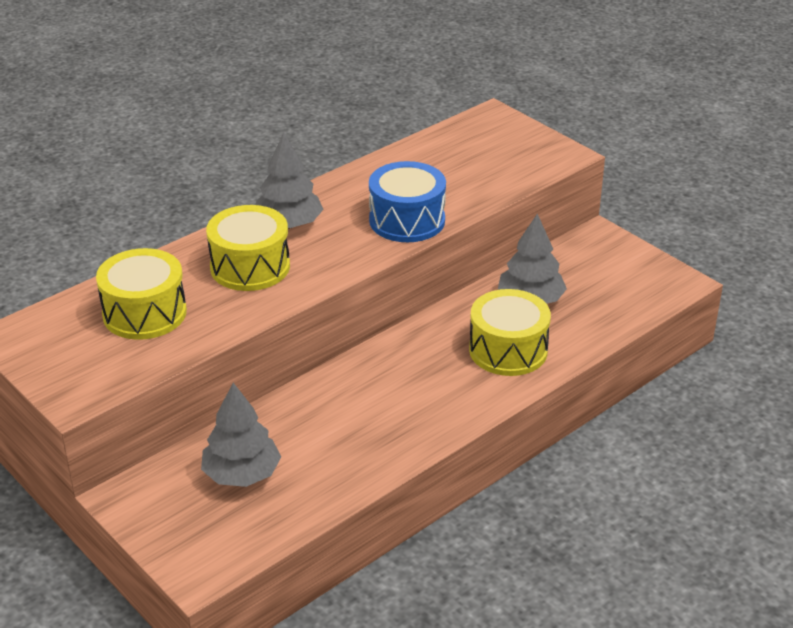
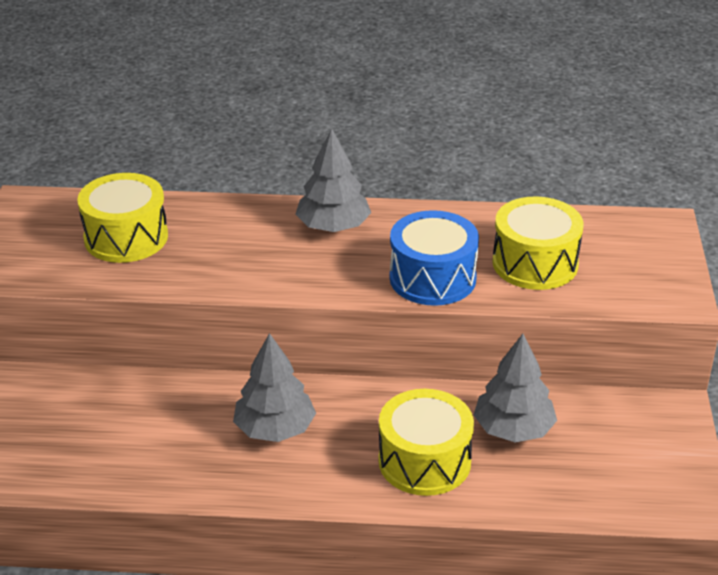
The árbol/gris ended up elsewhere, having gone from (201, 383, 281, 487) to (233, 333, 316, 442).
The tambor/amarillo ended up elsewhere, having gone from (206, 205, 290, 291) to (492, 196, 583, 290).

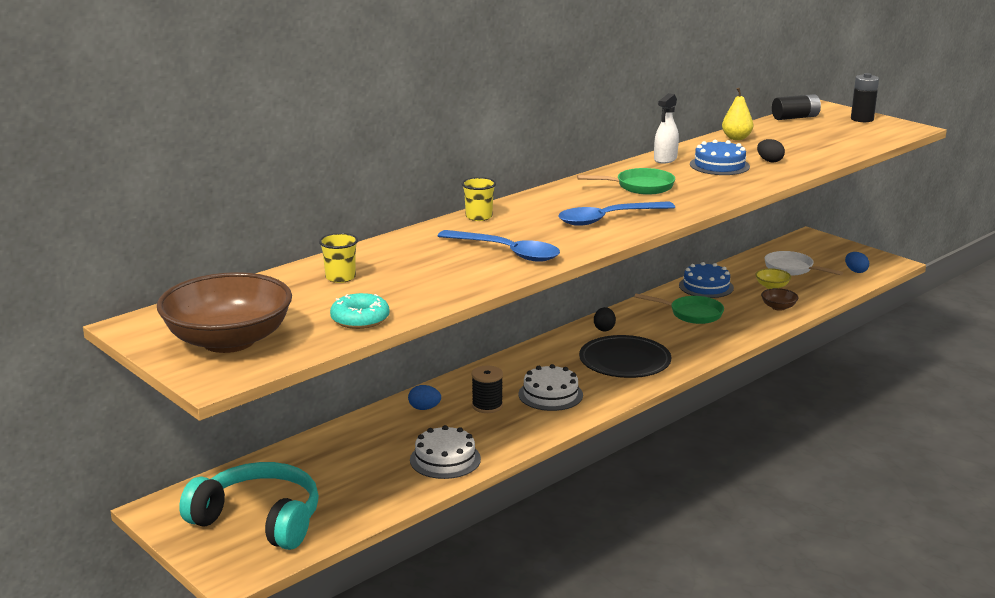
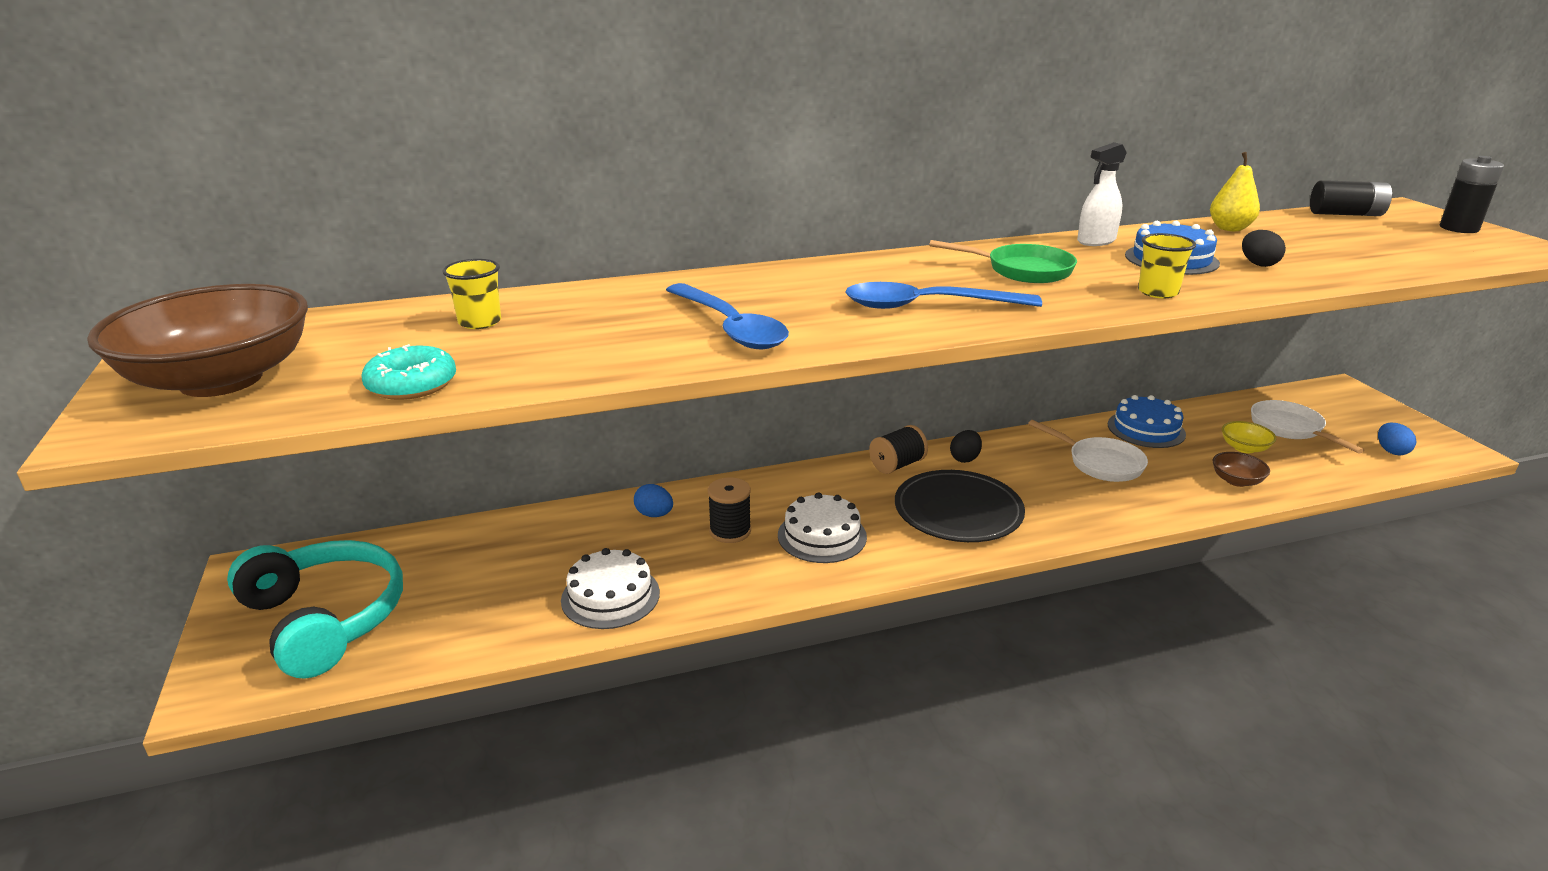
The second view gained the carrete/negro at (869, 425, 928, 474).
The vaso/amarillo ended up elsewhere, having gone from (462, 177, 496, 221) to (1138, 233, 1196, 298).
What was the sartén/verde at (634, 294, 724, 324) turned into the sartén/blanco at (1028, 420, 1148, 482).

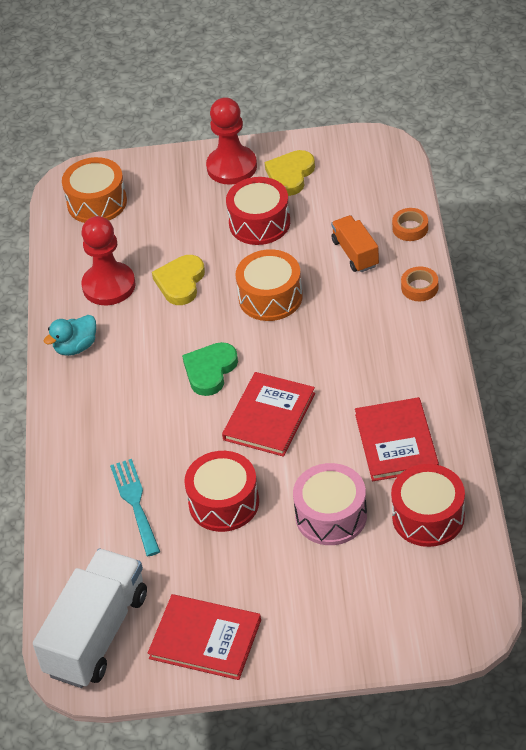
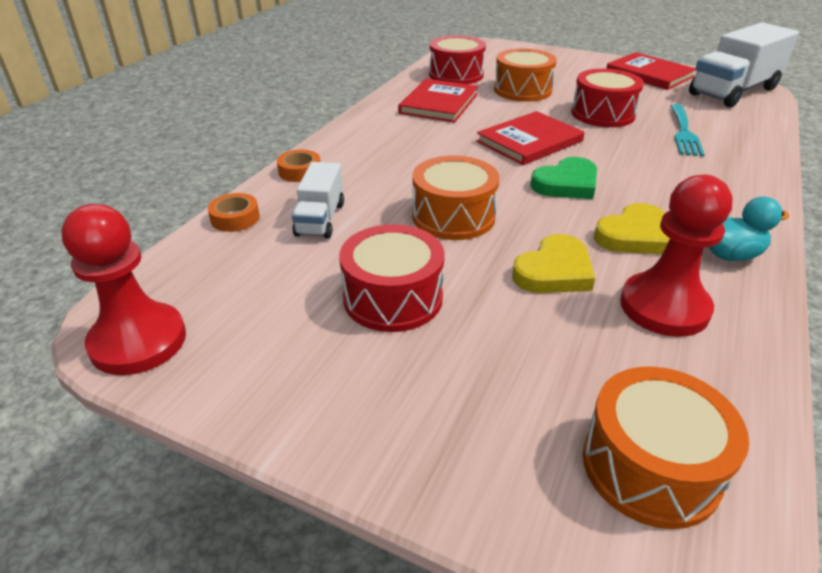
The peón/rojo ended up elsewhere, having gone from (206, 97, 257, 185) to (61, 204, 186, 375).
The corazón/amarillo ended up elsewhere, having gone from (265, 150, 315, 196) to (594, 203, 670, 254).
What was the tambor/rosa at (293, 463, 367, 545) turned into the tambor/naranja at (494, 48, 557, 102).
What was the camión/naranja at (331, 215, 379, 272) turned into the camión/blanco at (292, 162, 344, 238).

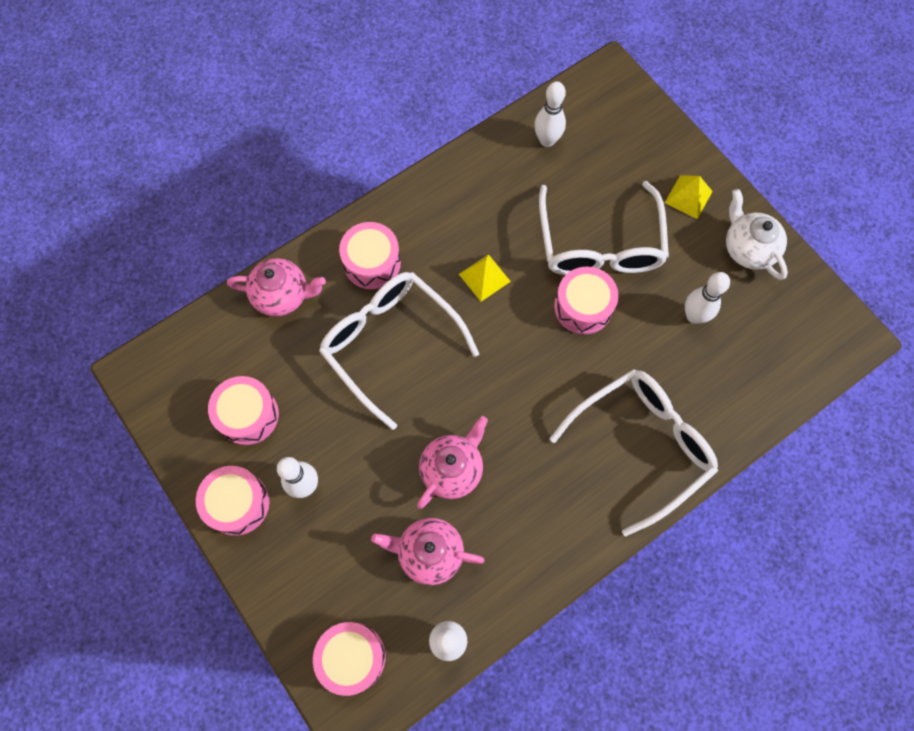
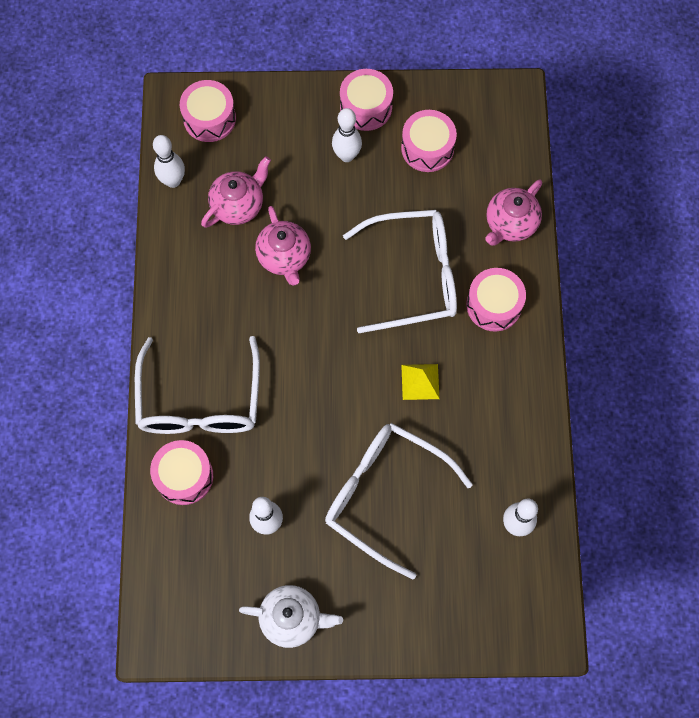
The second view lost the pirámide/amarillo at (665, 175, 713, 219).
The tambor/rosa ended up elsewhere, having gone from (554, 267, 619, 335) to (150, 440, 213, 505).

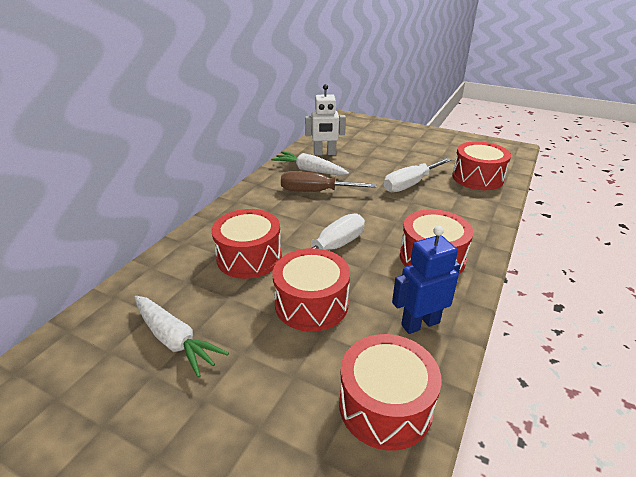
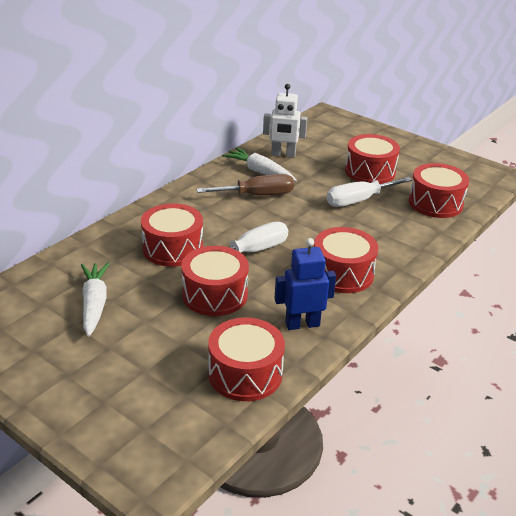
The second view gained the tambor/rojo at (345, 134, 400, 184).
The zanahoria/blanco at (134, 296, 229, 378) ended up facing another way, 150 degrees counterclockwise from before.
The destornillador/marrón at (281, 171, 376, 192) ended up facing another way, 150 degrees clockwise from before.

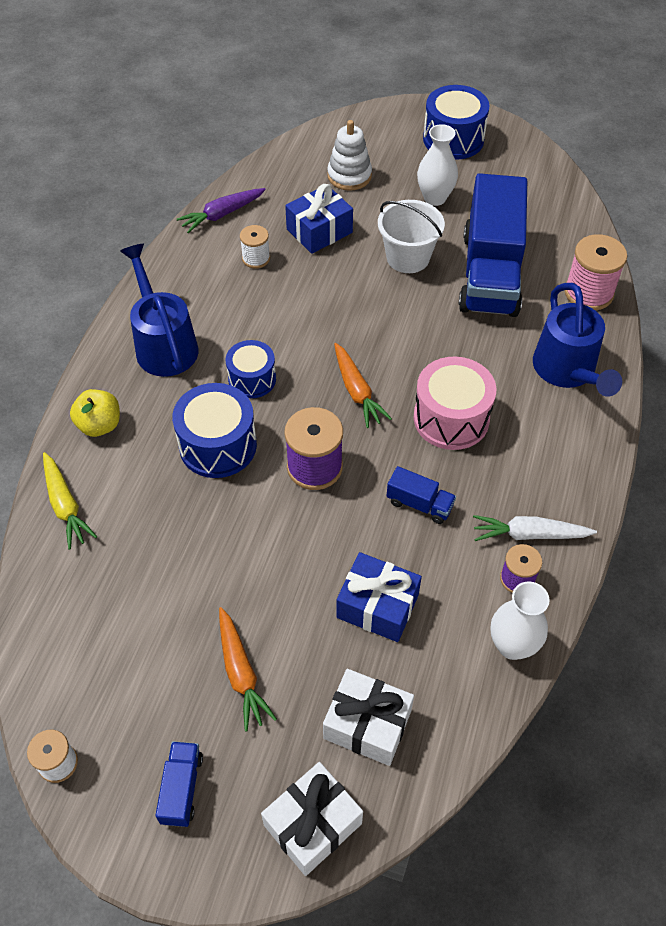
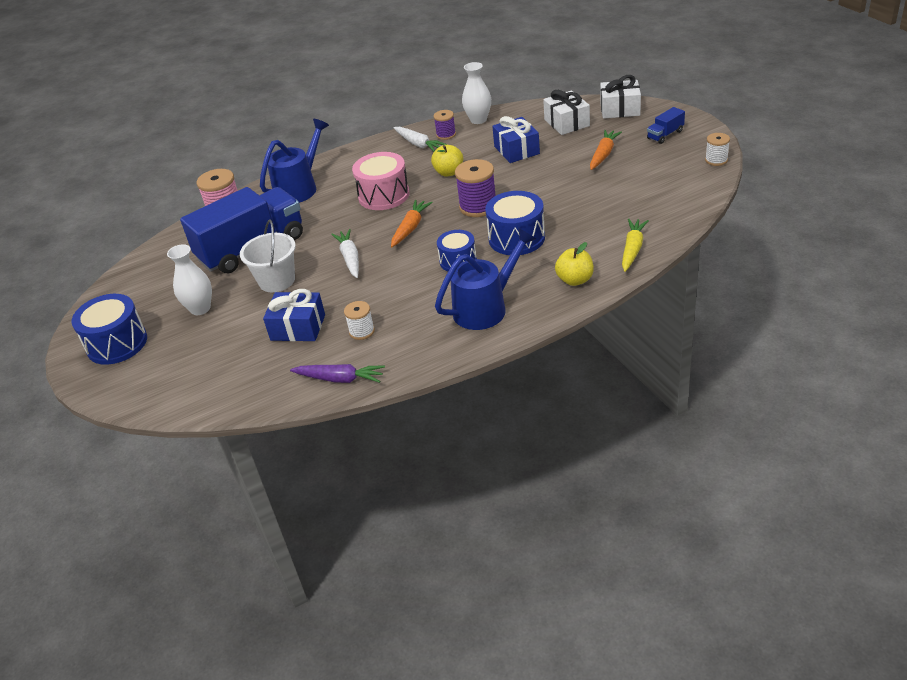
The second view lost the juguete apilable/blanco at (327, 120, 372, 191).
The second view gained the zanahoria/blanco at (331, 229, 359, 278).
Where the camión/azul stood at (387, 466, 456, 524), the manzana/amarillo came to stand at (431, 145, 463, 176).
The regadera/azul at (120, 244, 199, 377) ended up facing another way, 150 degrees counterclockwise from before.

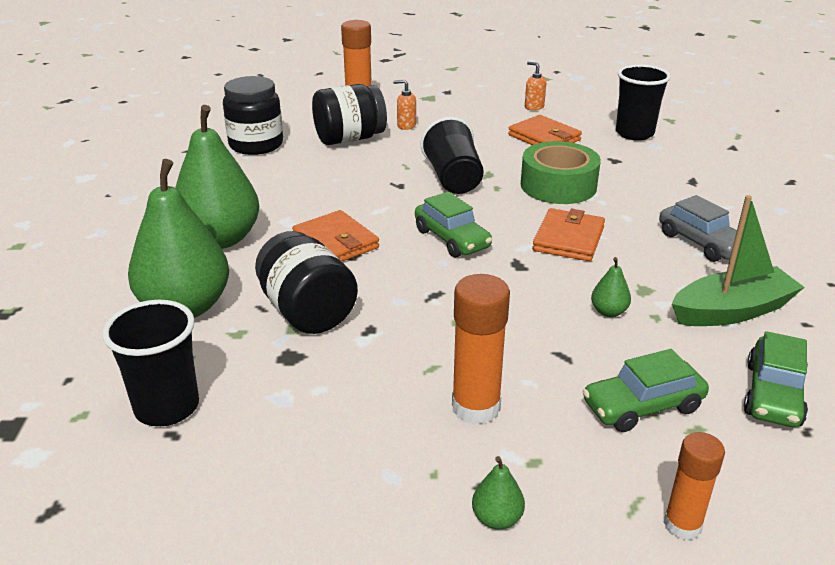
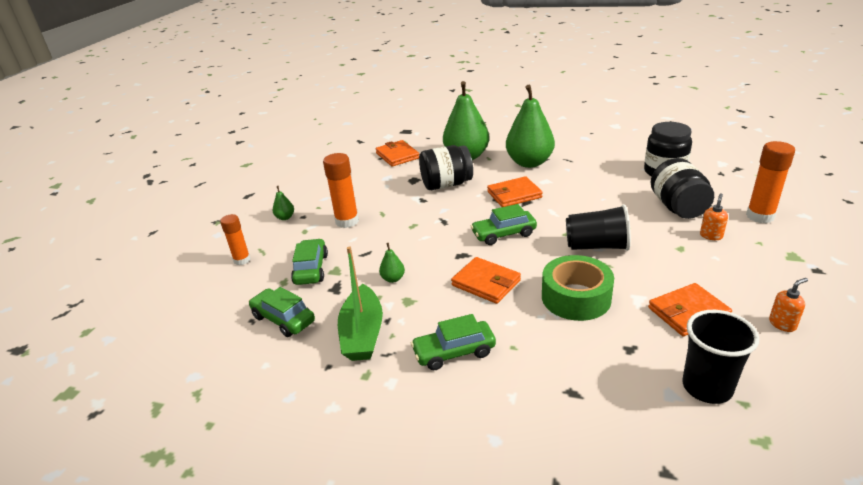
Where the vaso/negro stood at (102, 300, 199, 426), the cartera/naranja came to stand at (376, 140, 419, 167).
What was the coche/gris at (659, 195, 737, 262) turned into the coche/verde at (411, 314, 496, 370).

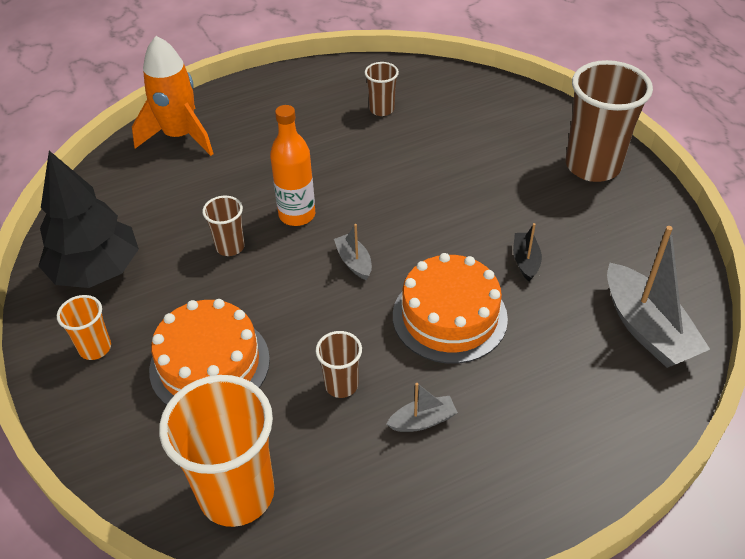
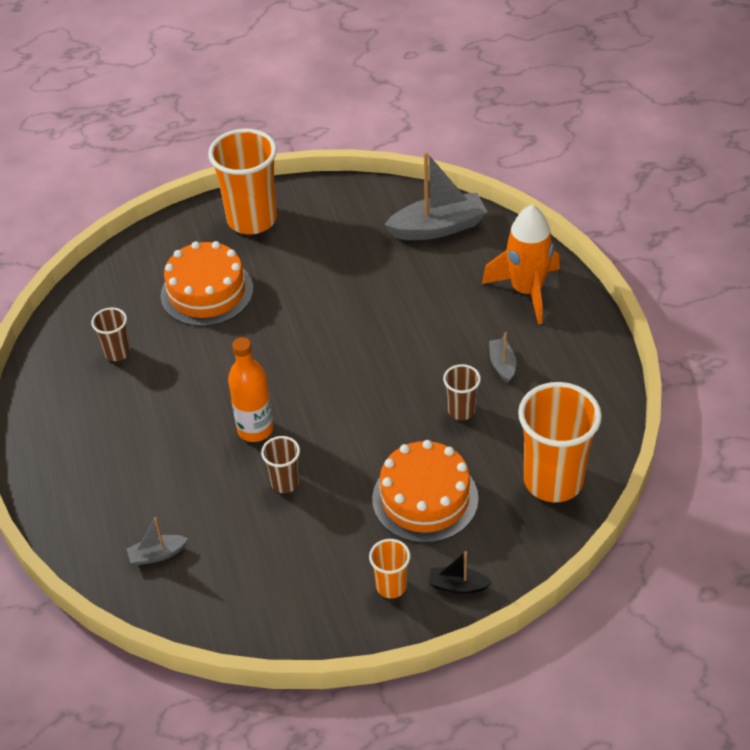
The second view lost the árbol/negro at (38, 151, 139, 288).
The cohete/naranja ended up elsewhere, having gone from (132, 36, 214, 156) to (482, 205, 560, 324).
The barco/gris ended up elsewhere, having gone from (334, 224, 372, 280) to (126, 517, 188, 565).
The tarta/naranja ended up elsewhere, having gone from (393, 253, 508, 364) to (161, 241, 253, 326).
The barco/negro ended up elsewhere, having gone from (513, 223, 542, 281) to (428, 551, 492, 594).
What was the vaso/marrón at (566, 60, 653, 182) turned into the vaso/naranja at (208, 129, 277, 235).

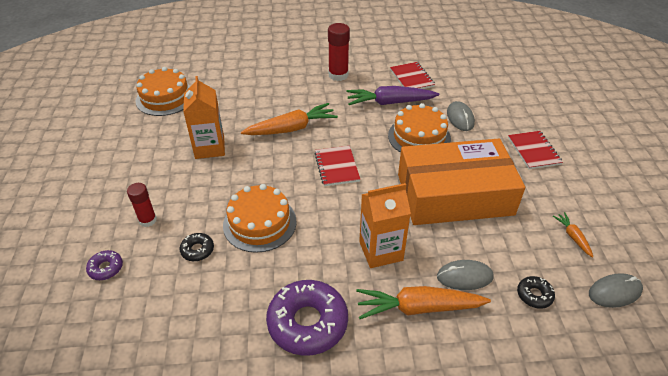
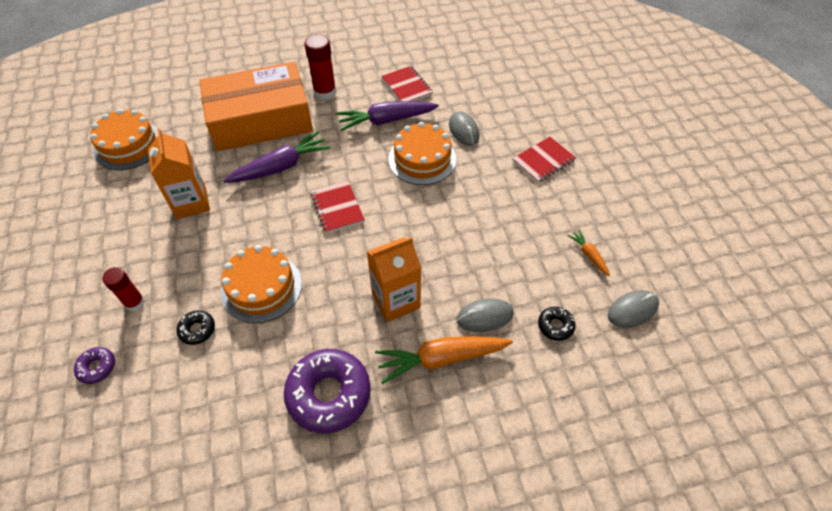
The caja/naranja ended up elsewhere, having gone from (398, 139, 525, 225) to (199, 62, 313, 151).
What was the zanahoria/naranja at (241, 103, 338, 135) turned into the zanahoria/morado at (224, 131, 331, 183).
The cuaderno/rojo at (508, 131, 563, 169) ended up facing another way, 75 degrees clockwise from before.

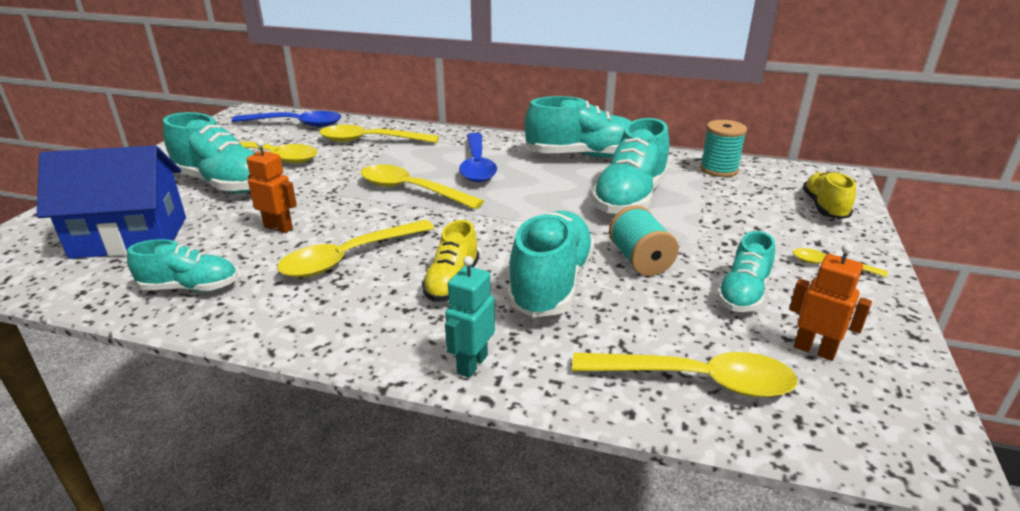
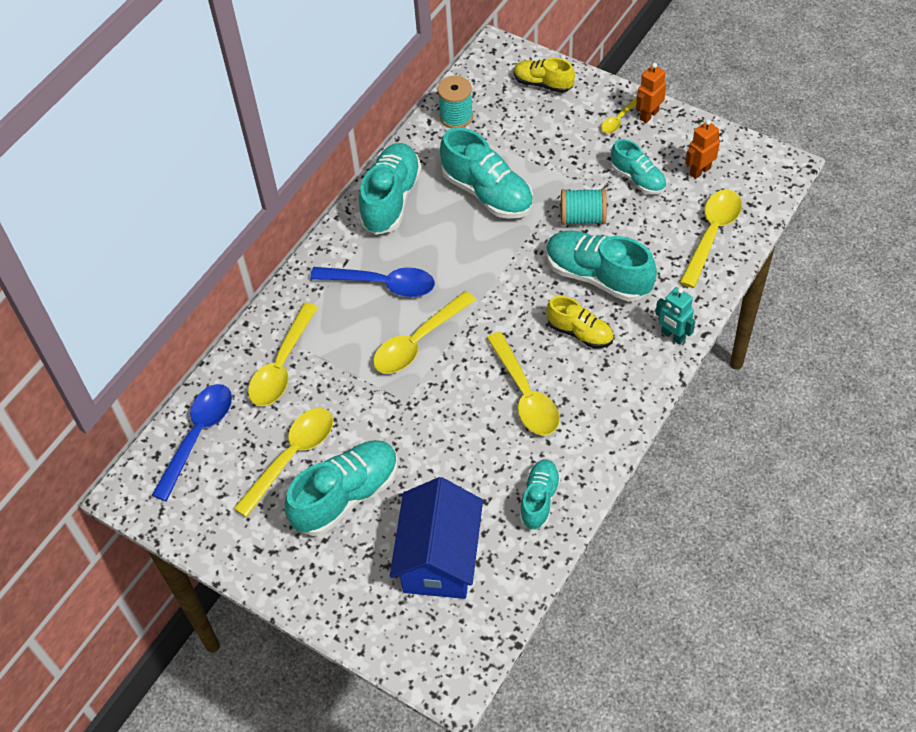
The robot/naranja ended up elsewhere, having gone from (246, 140, 297, 233) to (636, 63, 666, 123).

